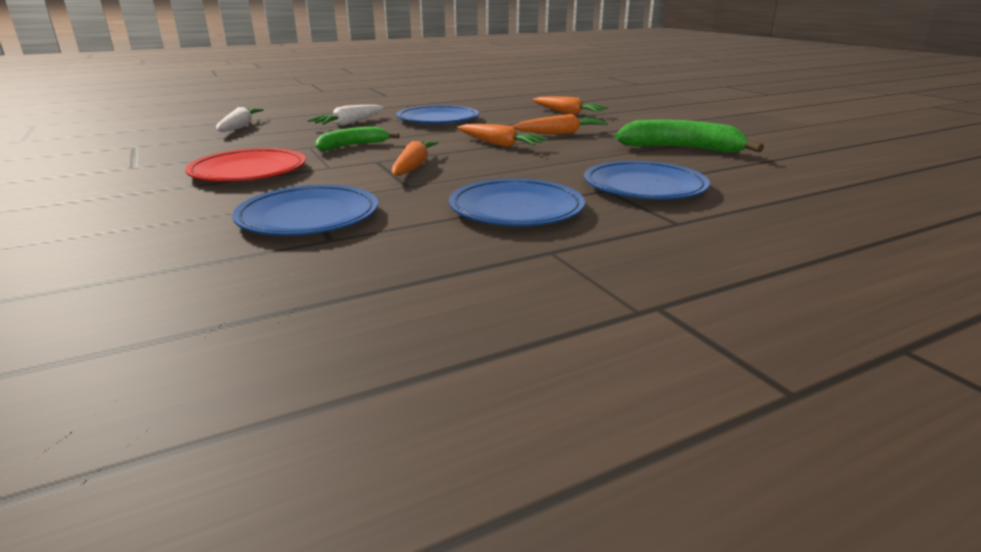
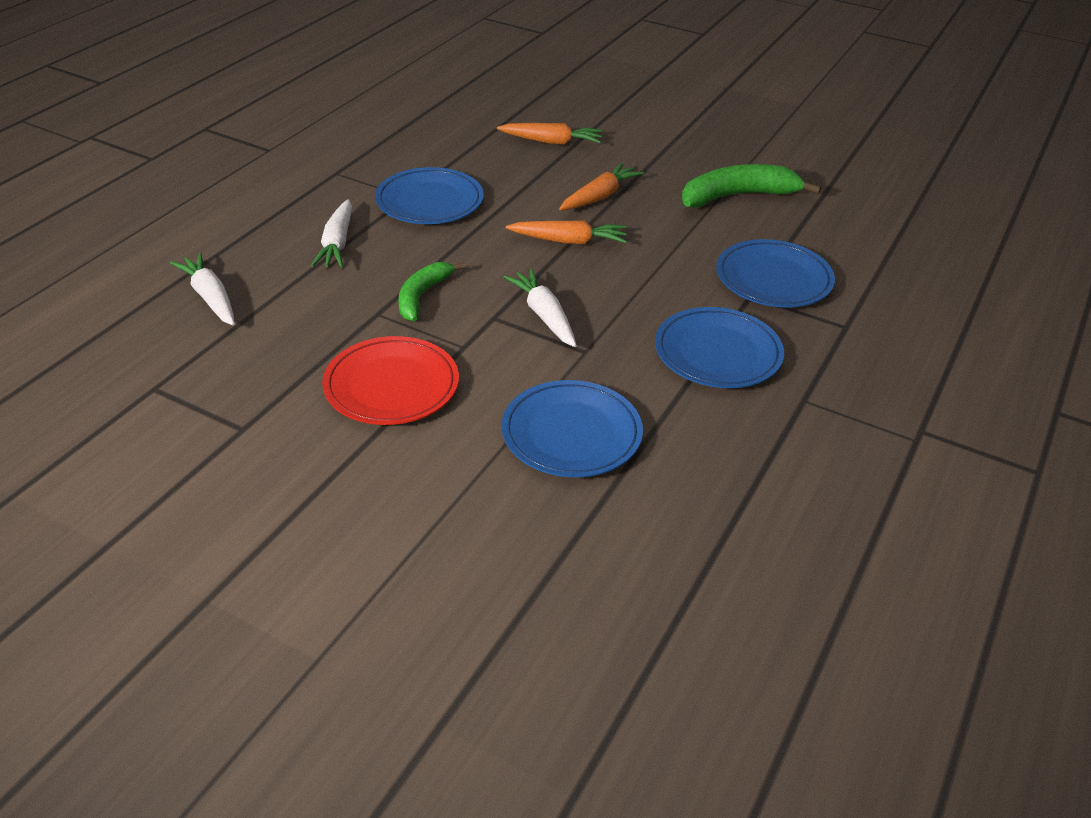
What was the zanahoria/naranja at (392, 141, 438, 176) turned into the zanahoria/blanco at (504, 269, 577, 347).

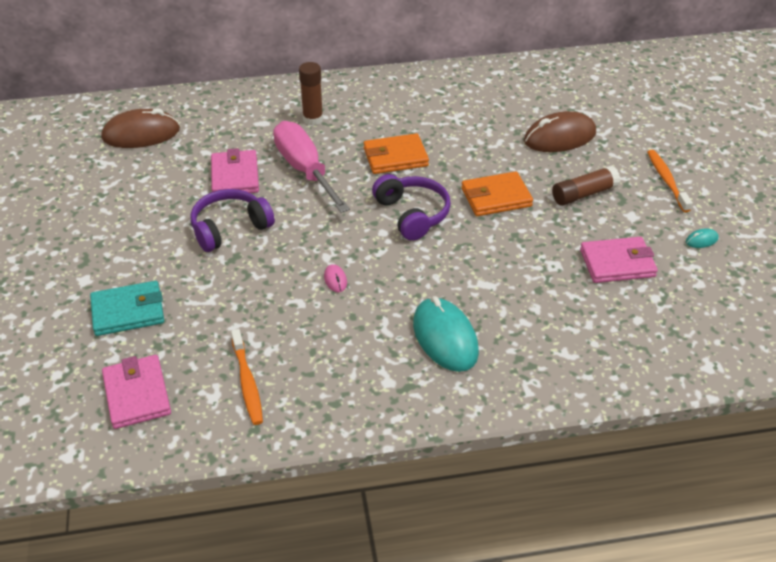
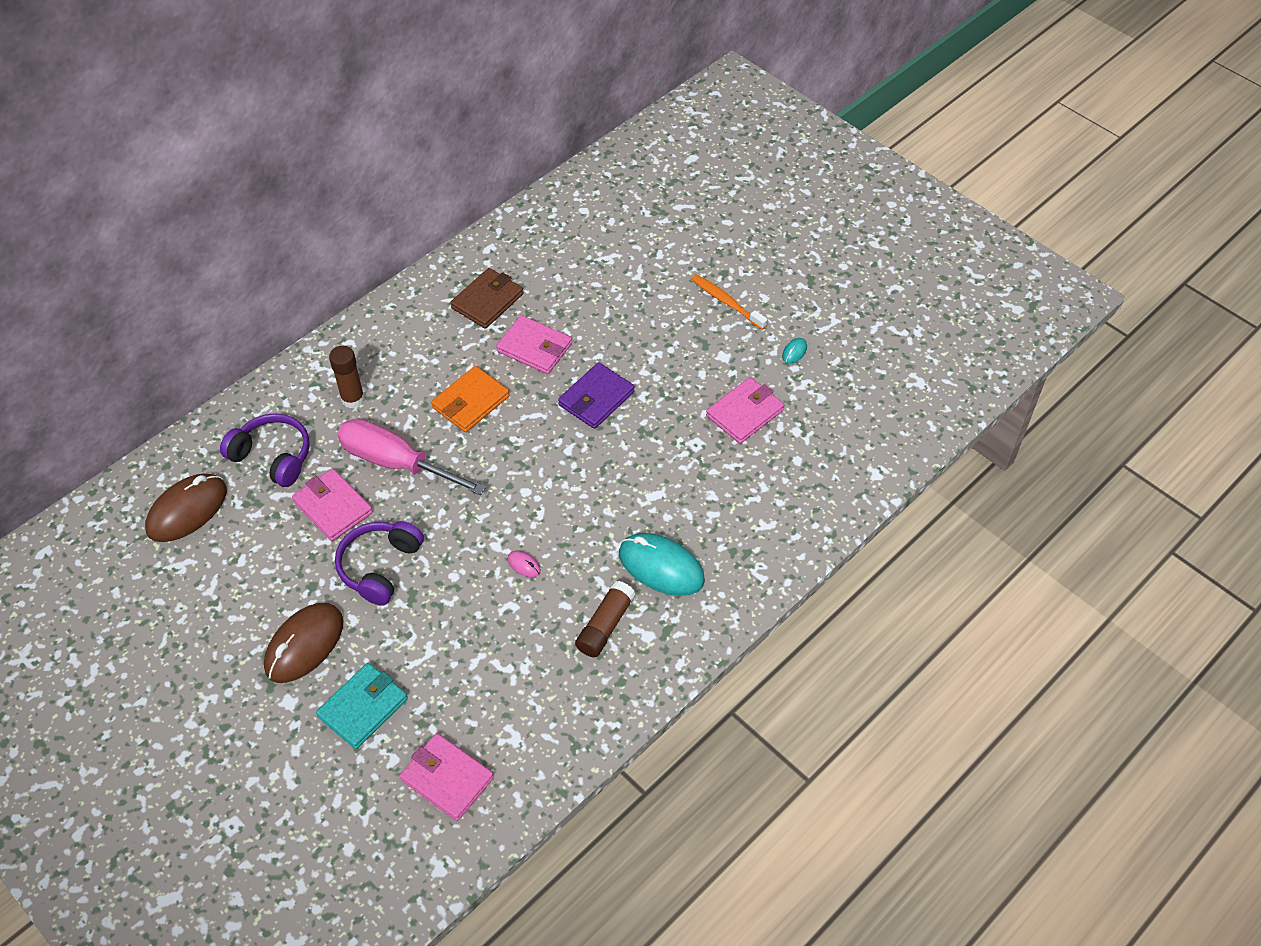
The second view lost the cepillo de dientes/naranja at (231, 329, 263, 425).
The second view gained the cartera/marrón at (450, 268, 524, 329).
The second view gained the cartera/rosa at (496, 315, 572, 374).
The auriculares/morado ended up elsewhere, having gone from (372, 174, 451, 241) to (220, 413, 309, 487).
The ratón/marrón ended up elsewhere, having gone from (524, 111, 596, 152) to (264, 603, 344, 683).
The barra de pegamento/marrón ended up elsewhere, having gone from (552, 166, 620, 206) to (575, 581, 636, 658).
What was the cartera/naranja at (461, 171, 533, 216) turned into the cartera/morado at (558, 362, 635, 429).

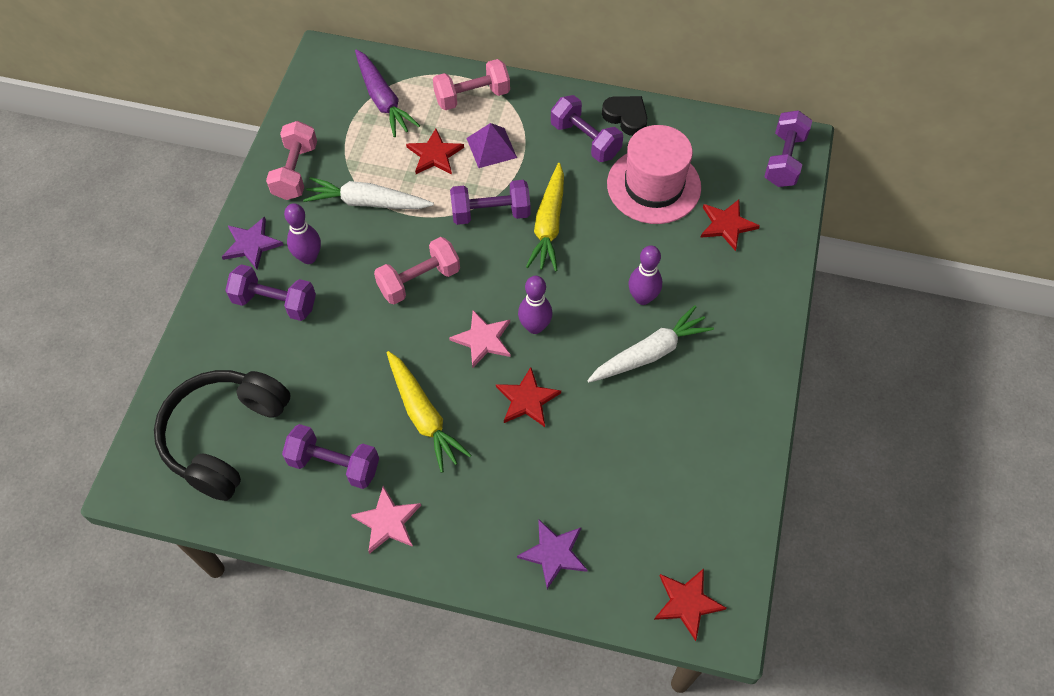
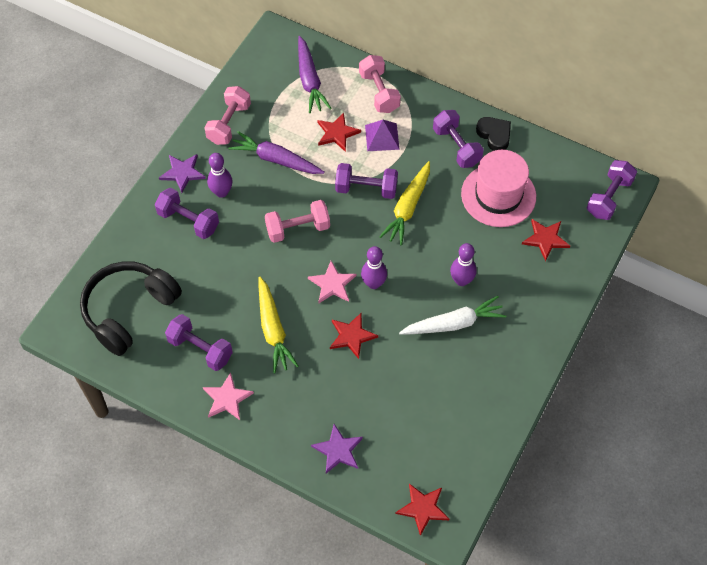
What was the zanahoria/blanco at (303, 177, 434, 209) turned into the zanahoria/morado at (228, 131, 325, 174).
The mancuerna/rosa at (433, 59, 510, 110) ended up facing another way, 75 degrees clockwise from before.

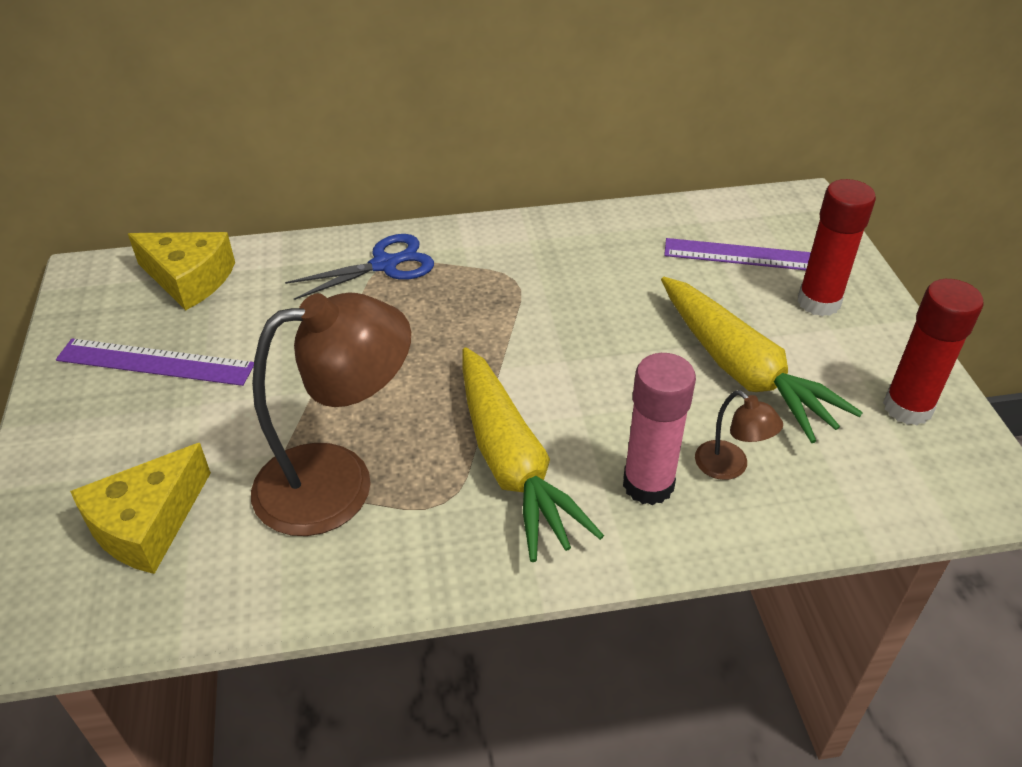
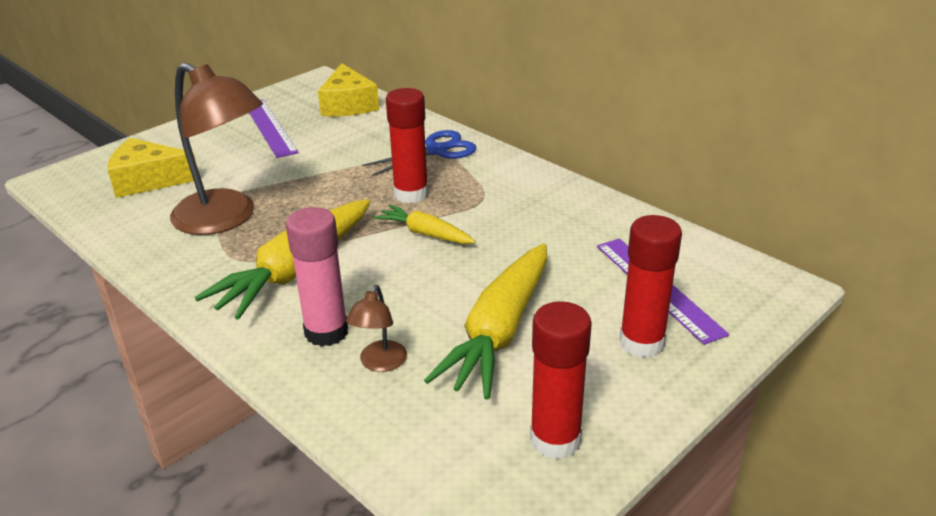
The second view gained the zanahoria/amarillo at (374, 204, 476, 244).
The second view gained the barra de pegamento/rojo at (386, 88, 429, 203).
The tijeras/azul at (285, 234, 434, 300) ended up facing another way, 60 degrees counterclockwise from before.

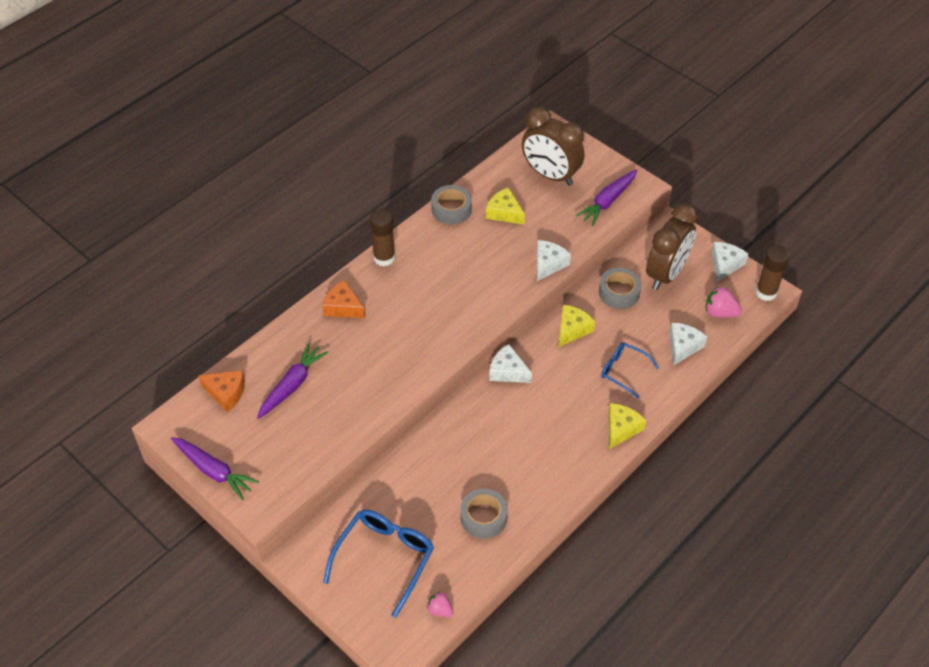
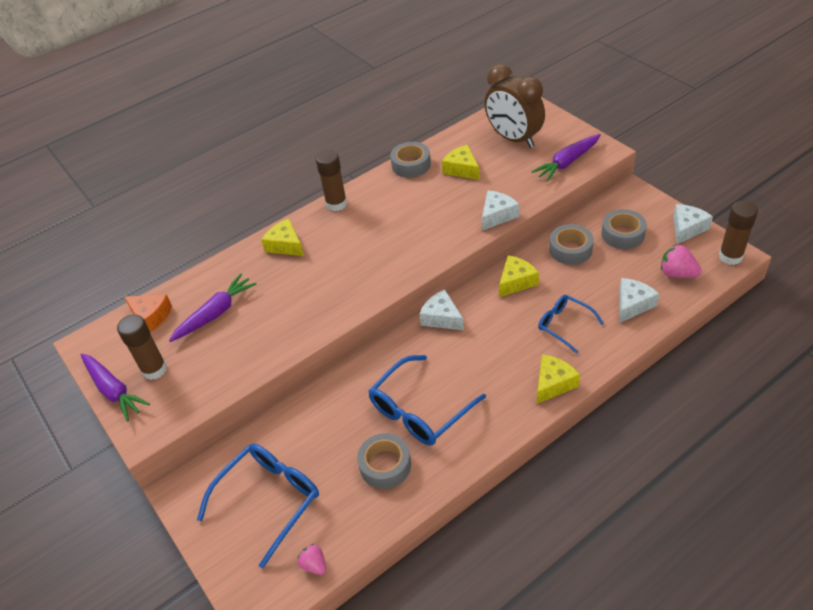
The second view gained the barra de pegamento/marrón at (117, 314, 167, 380).
The second view gained the gafas/azul at (368, 355, 486, 446).
Where the despertador/marrón stood at (646, 204, 698, 290), the cinta adhesiva/gris came to stand at (602, 209, 647, 249).
What was the queso/naranja at (322, 280, 365, 318) turned into the queso/amarillo at (261, 218, 304, 256).

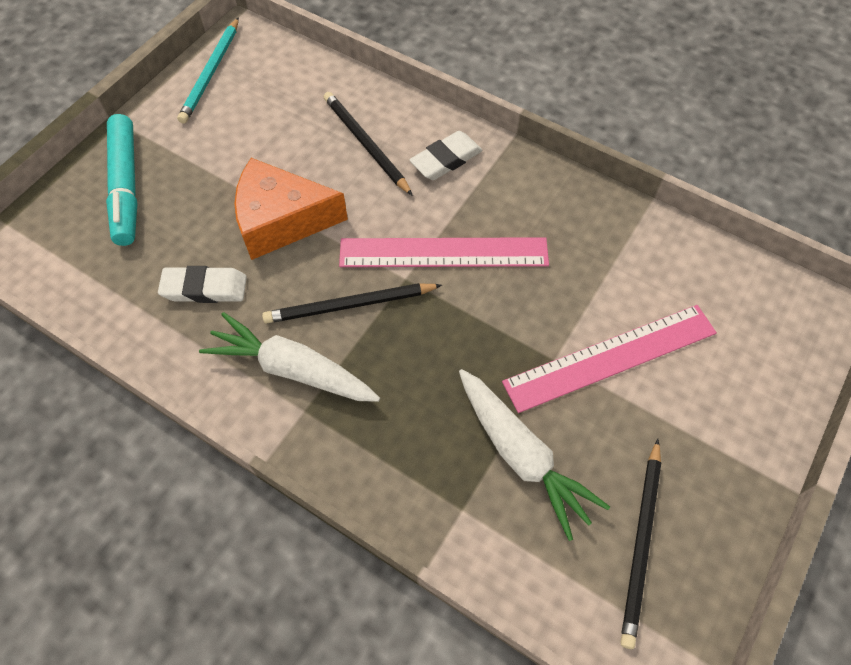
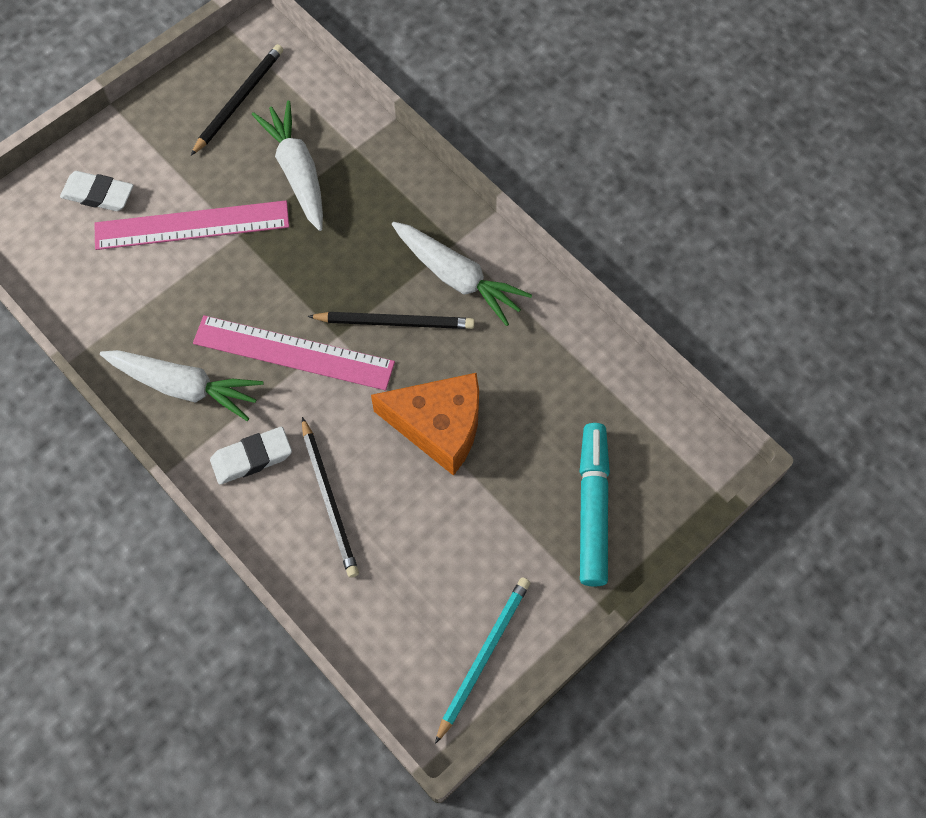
The second view gained the zanahoria/blanco at (100, 350, 263, 421).
The goma de borrar/blanco ended up elsewhere, having gone from (158, 266, 247, 303) to (60, 171, 133, 211).

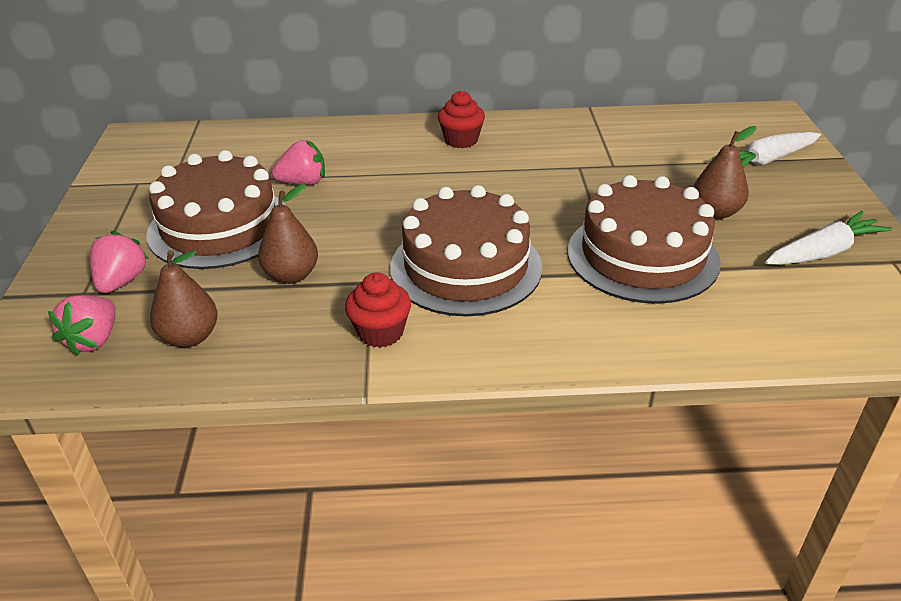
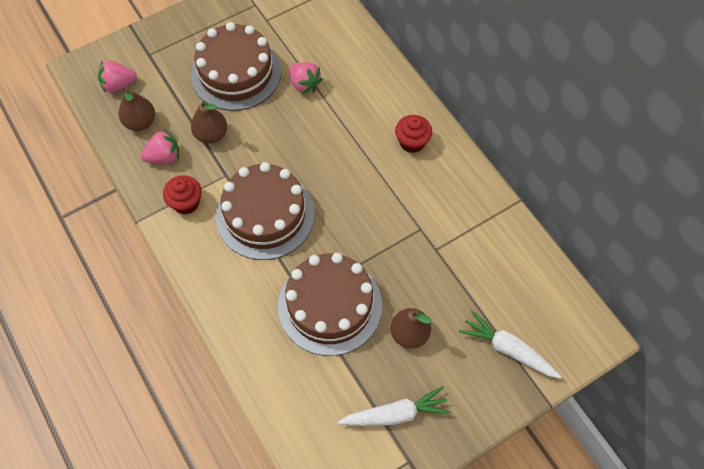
The fresa/rosa ended up elsewhere, having gone from (90, 231, 149, 293) to (140, 130, 179, 164).
The zanahoria/blanco at (765, 211, 892, 265) ended up facing another way, 45 degrees counterclockwise from before.

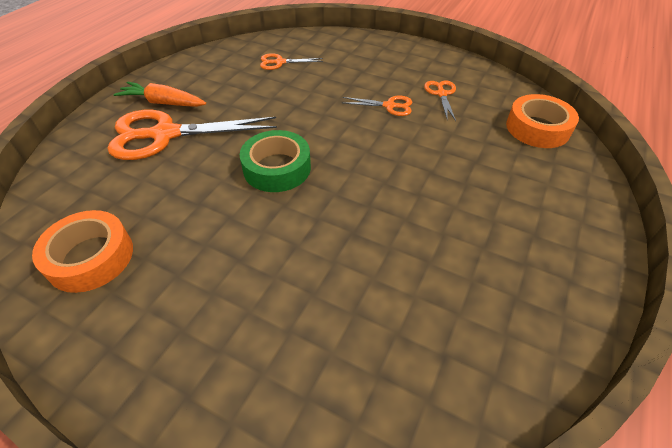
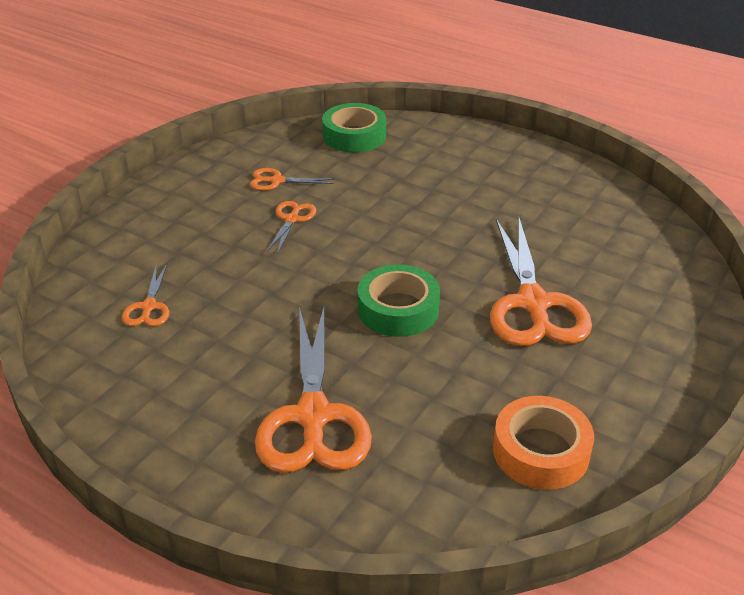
The second view lost the zanahoria/naranja at (113, 81, 206, 107).
The second view gained the tijeras/naranja at (490, 216, 592, 346).
What was the cinta adhesiva/naranja at (506, 94, 579, 148) turned into the cinta adhesiva/verde at (322, 103, 386, 153).

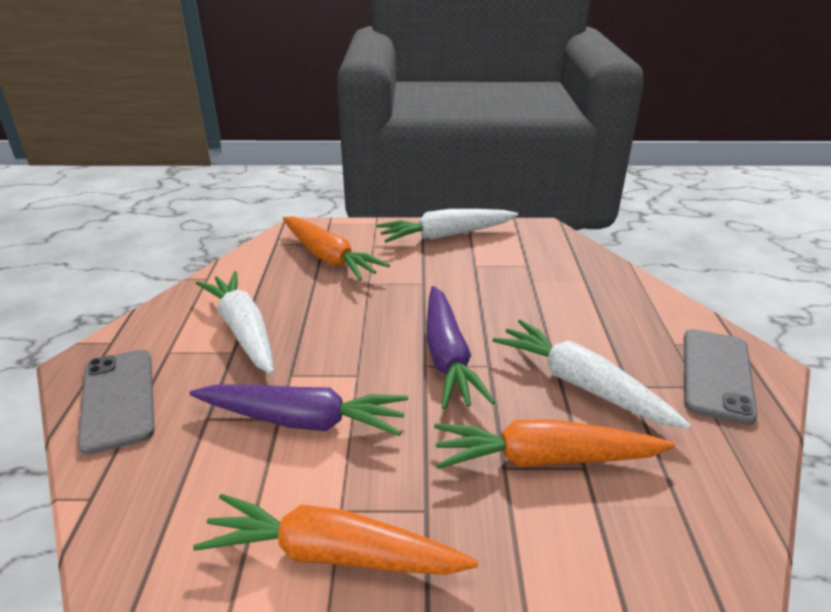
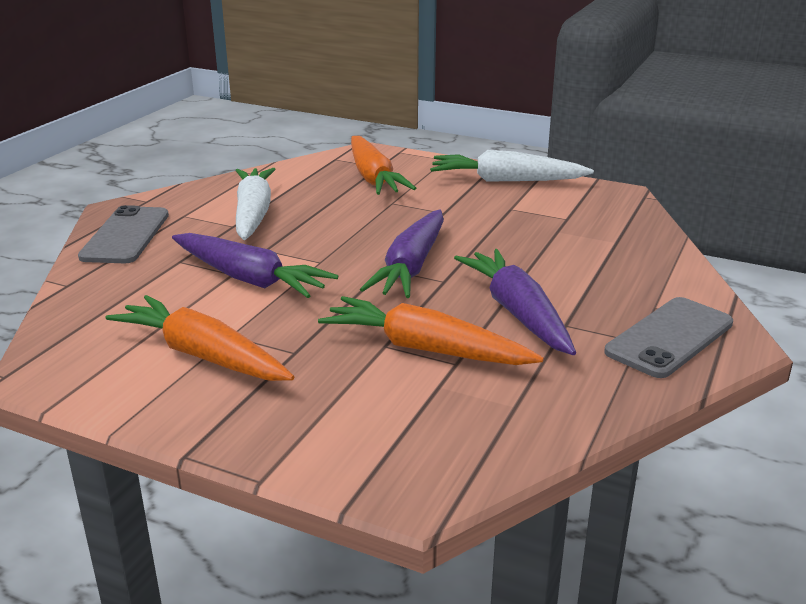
What was the zanahoria/blanco at (493, 320, 691, 429) turned into the zanahoria/morado at (454, 249, 576, 355).

